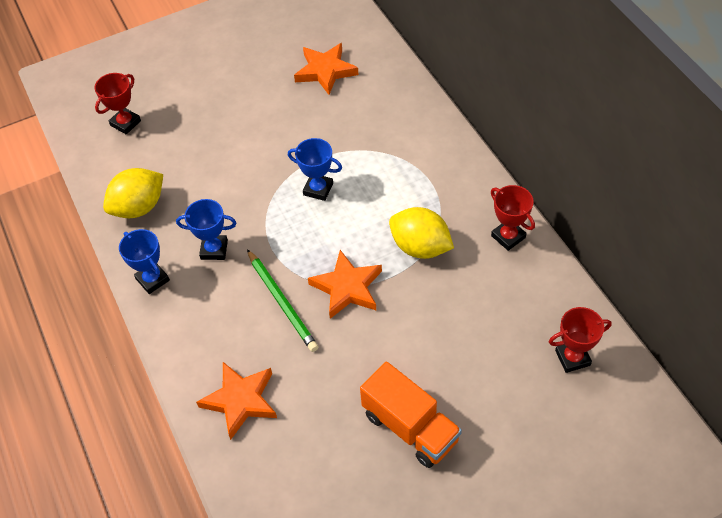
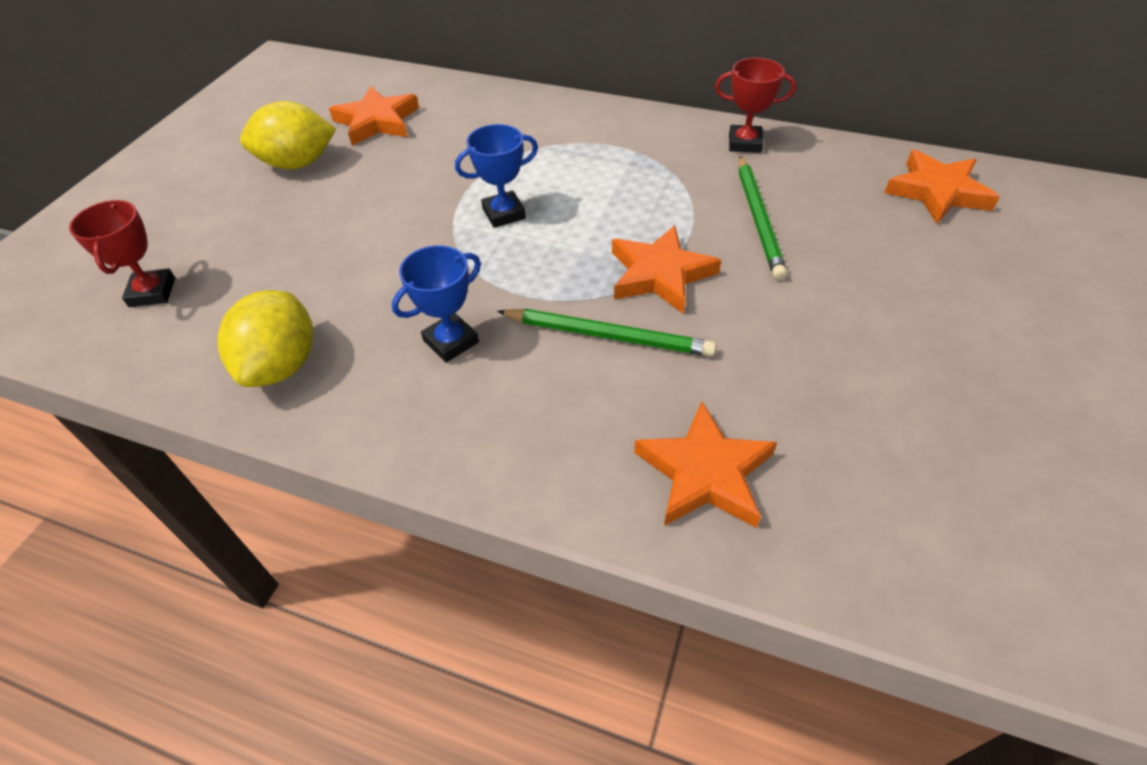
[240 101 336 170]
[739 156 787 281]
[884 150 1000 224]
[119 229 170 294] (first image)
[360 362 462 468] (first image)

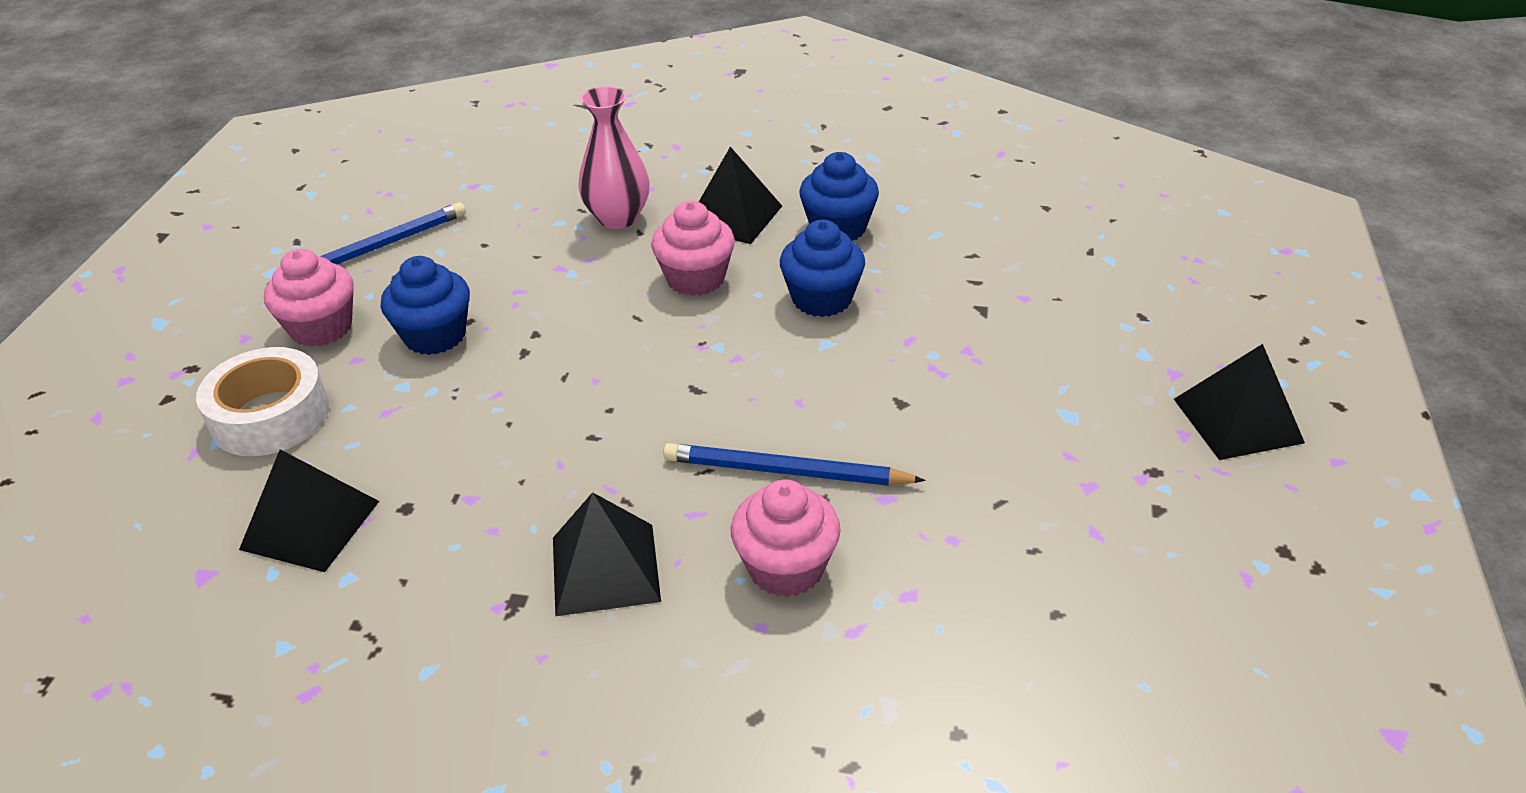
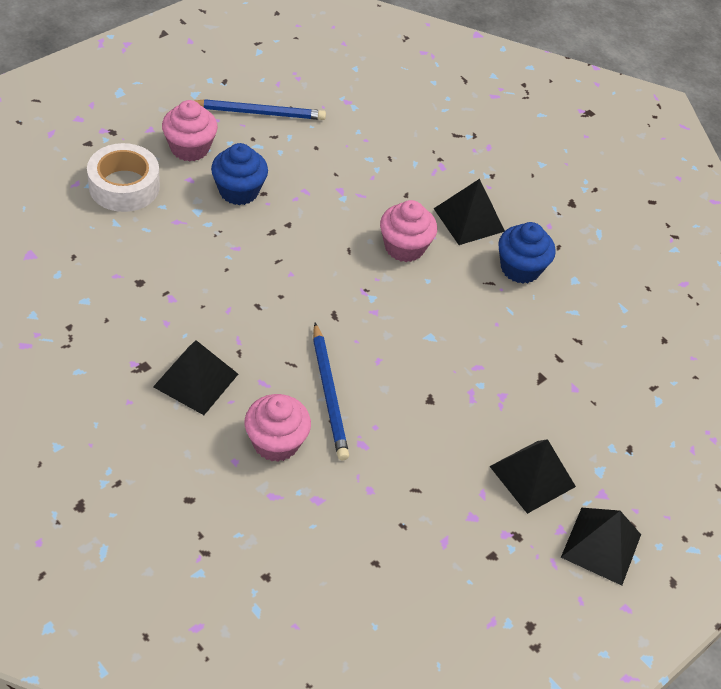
[313 323 349 460]
[489 439 576 514]
[578 86 650 229] (first image)
[780 220 865 317] (first image)

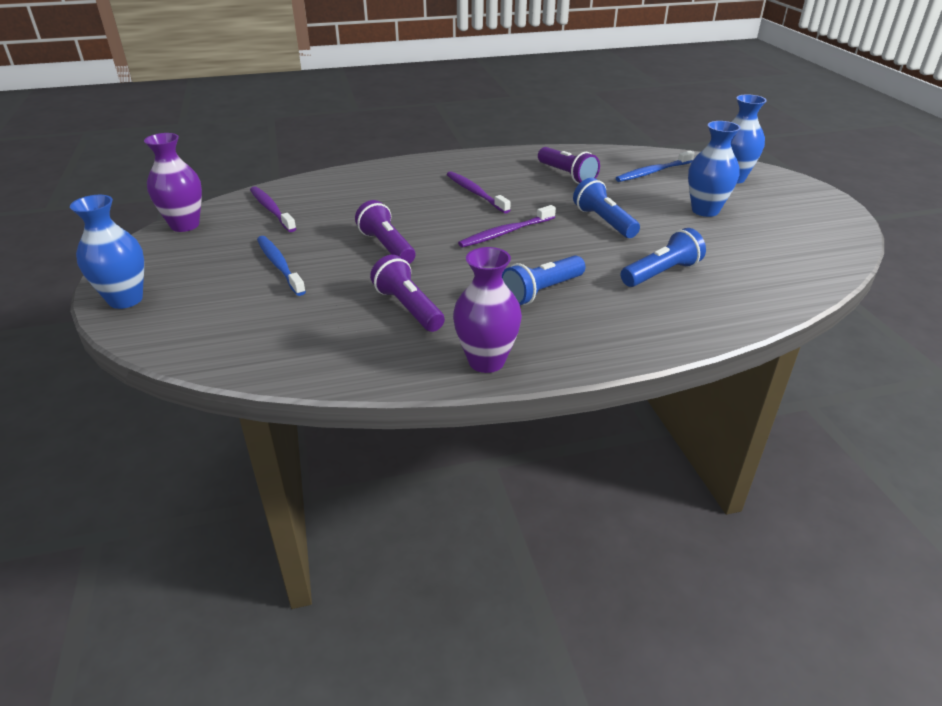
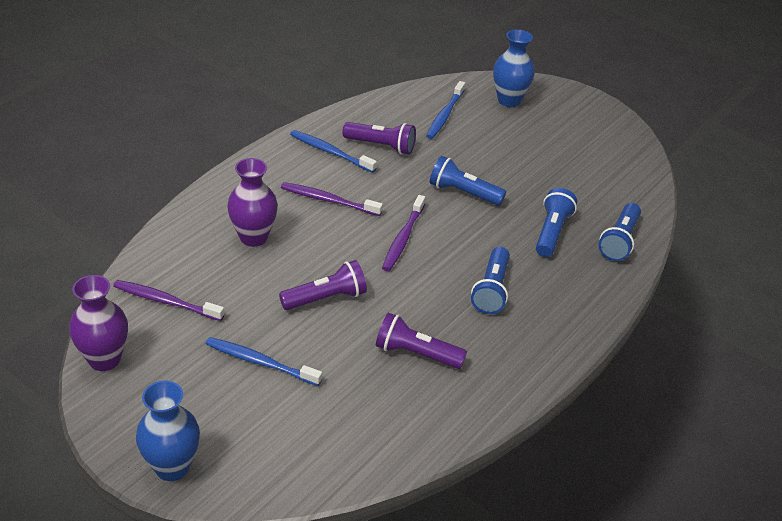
[227 158 278 247]
[279 260 367 310]
[290 130 377 173]
[598 203 641 261]
[688 121 740 217] (first image)

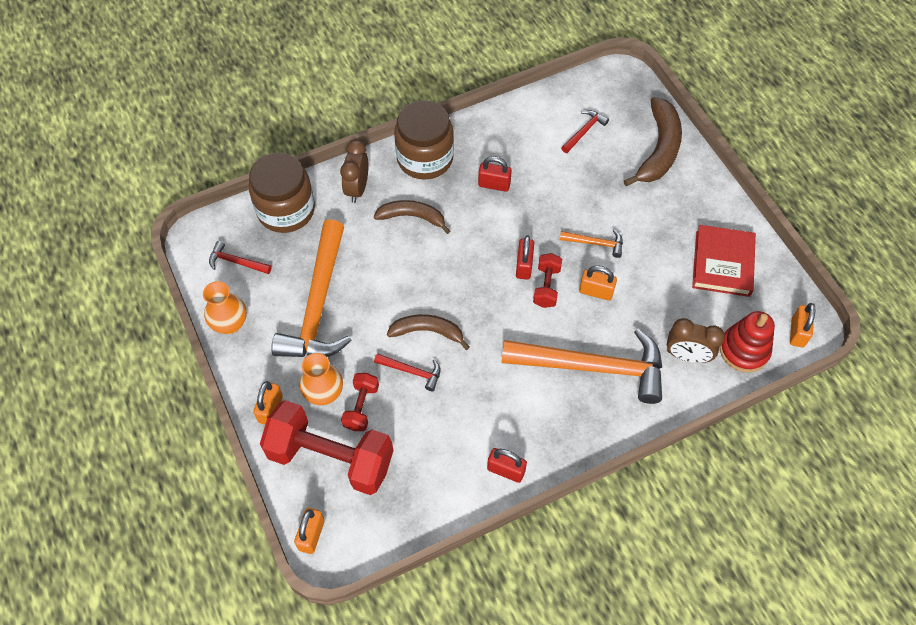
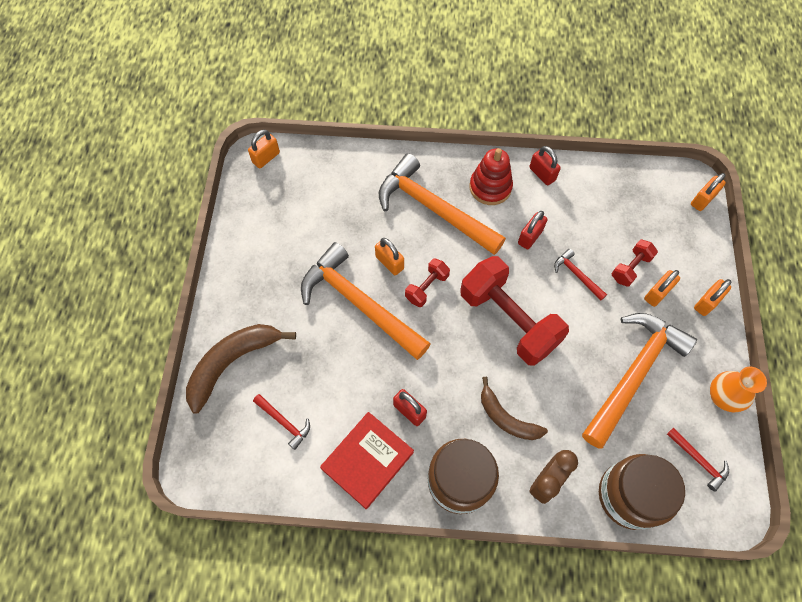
[253 394 310 450]
[301 242 431 360]
[320 412 414 510]
[460 256 569 366]
[470 148 513 205]
[518 211 548 249]
[644 270 680 307]
[387 314 470 350] (first image)
[667 318 725 363] (first image)

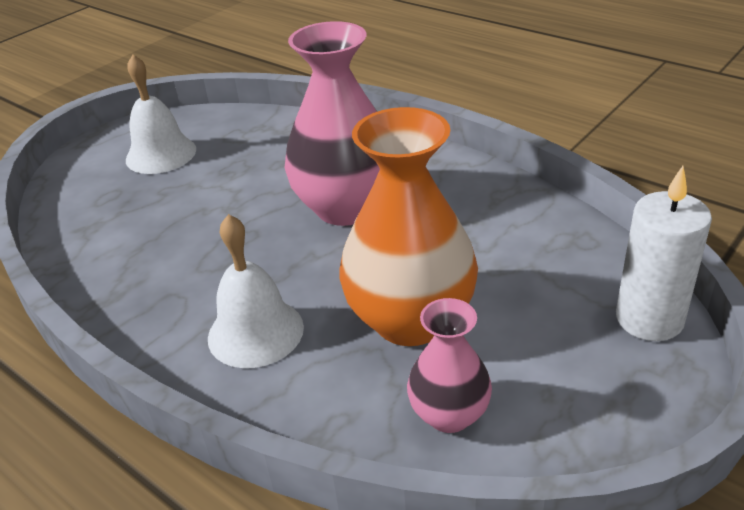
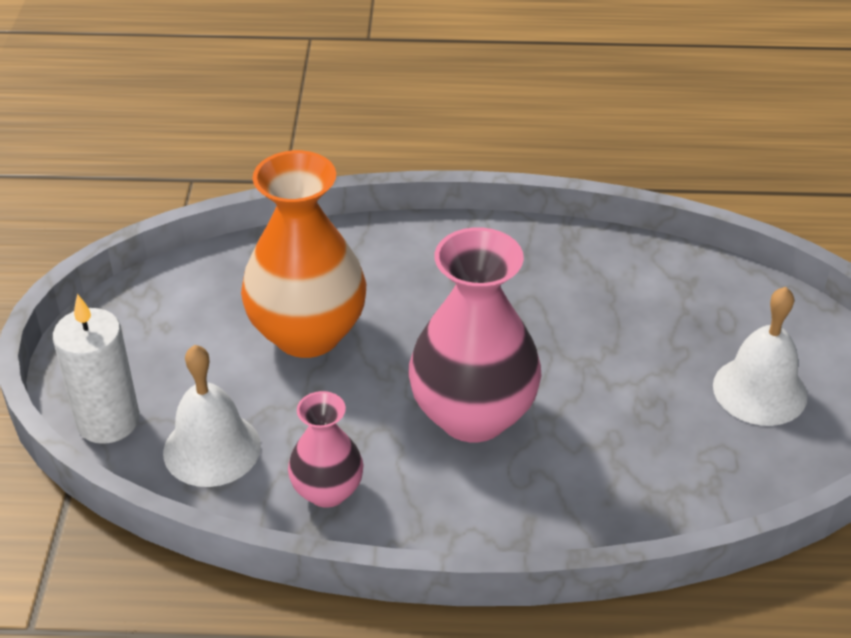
[163 345 261 487]
[288 391 363 508]

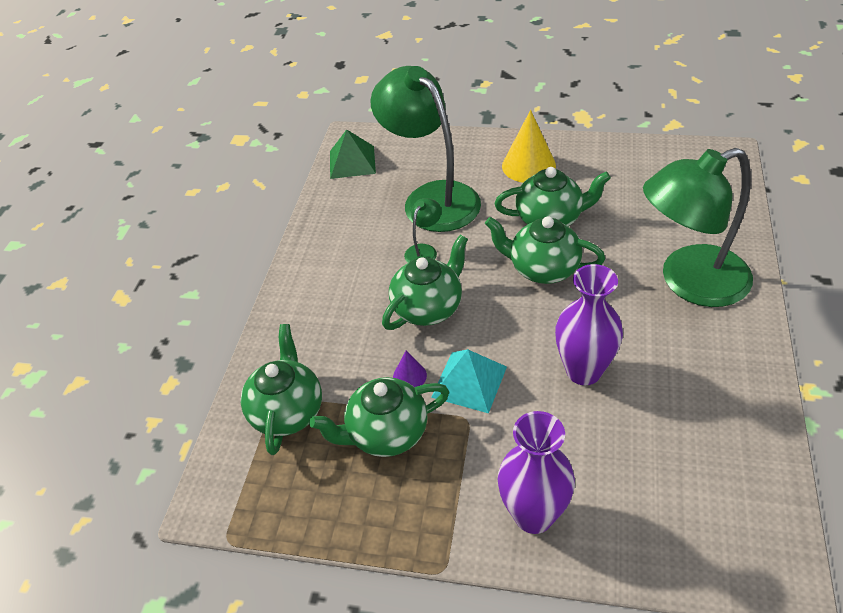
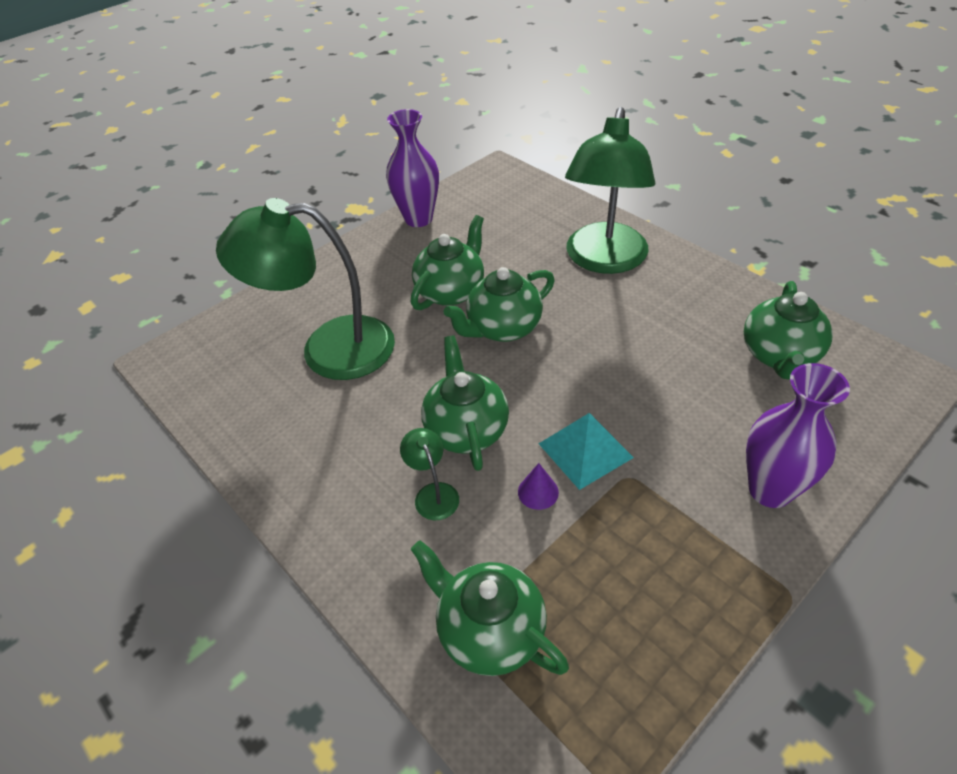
[386 109 439 227]
[400 428 459 520]
[744 281 833 380]
[330 130 376 179] (first image)
[502 110 556 183] (first image)

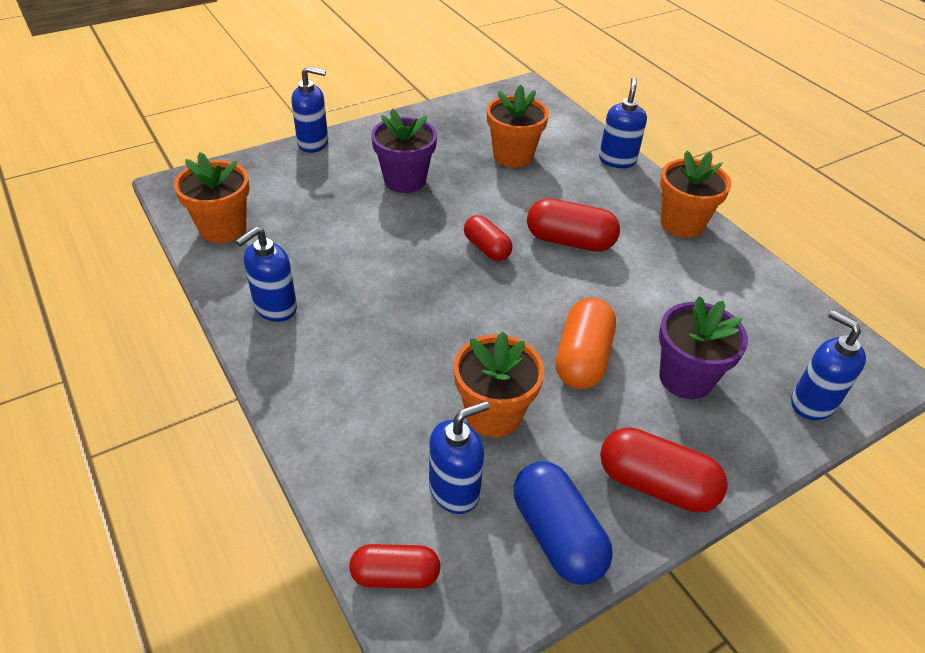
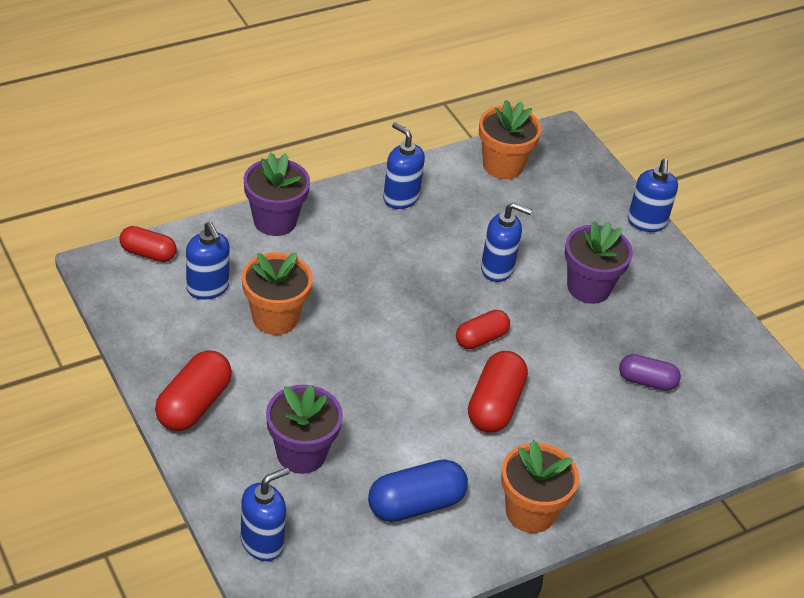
[119 226 177 262]
[244 153 310 236]
[368 459 468 522]
[481 202 532 282]
[619 354 681 391]
[556 298 616 389] (first image)

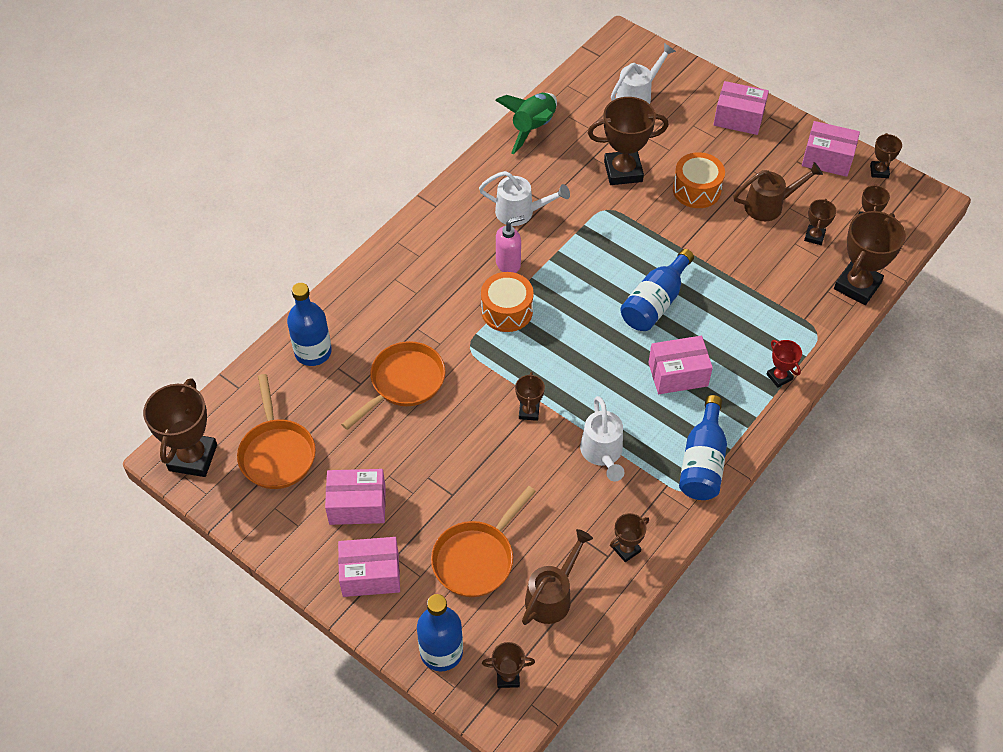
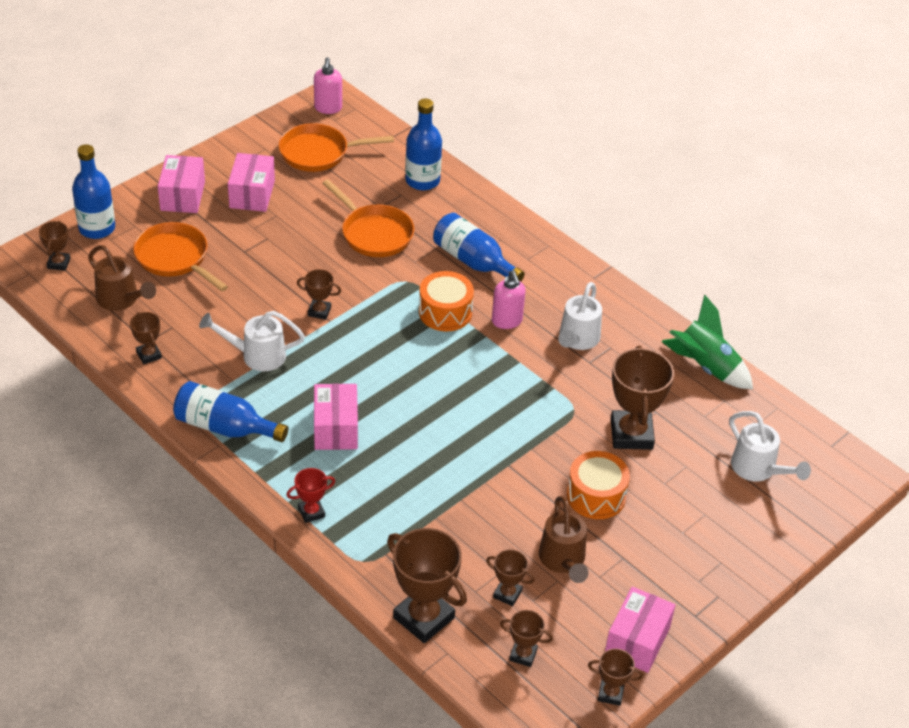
[314 57 342 114]
[433 213 525 281]
[713 81 769 135] (first image)

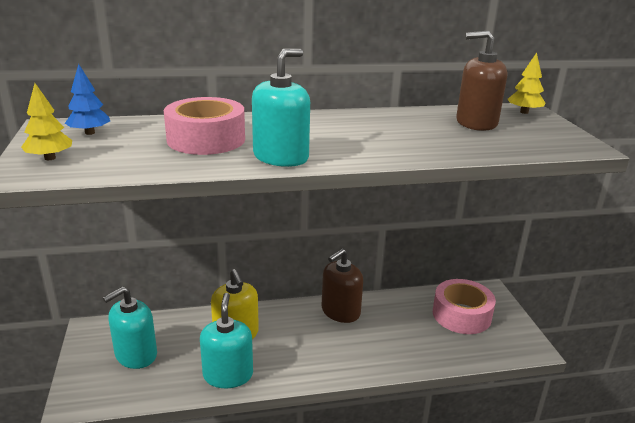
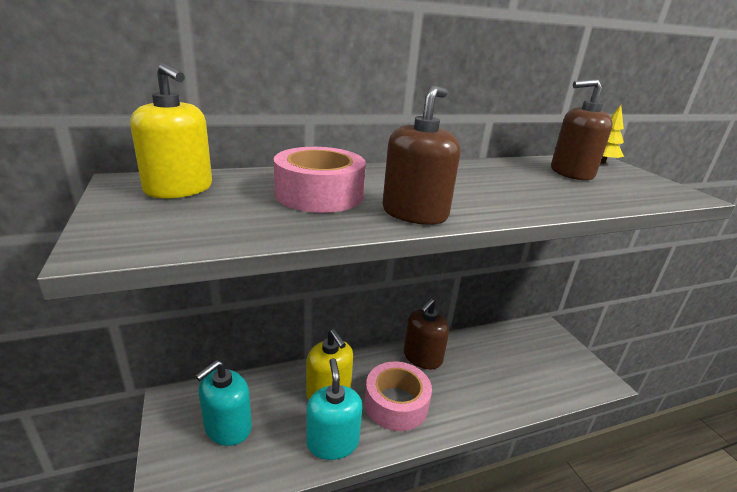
[130 63 212 199]
[364 361 432 431]
[382 86 460 225]
[21 83 72 160] (first image)

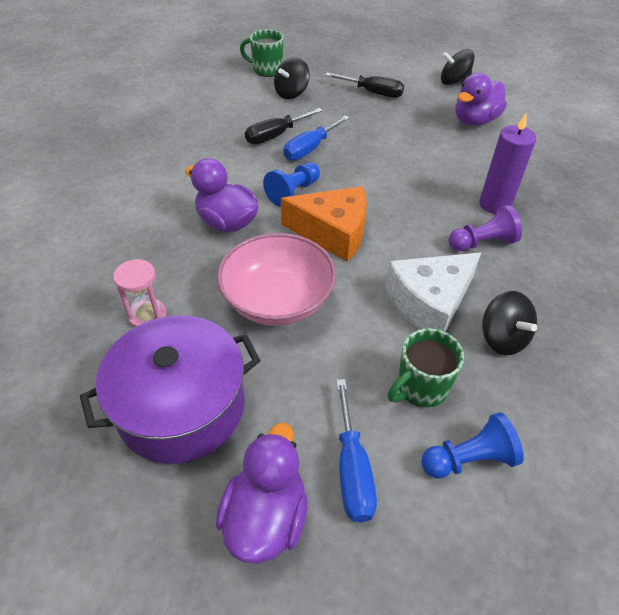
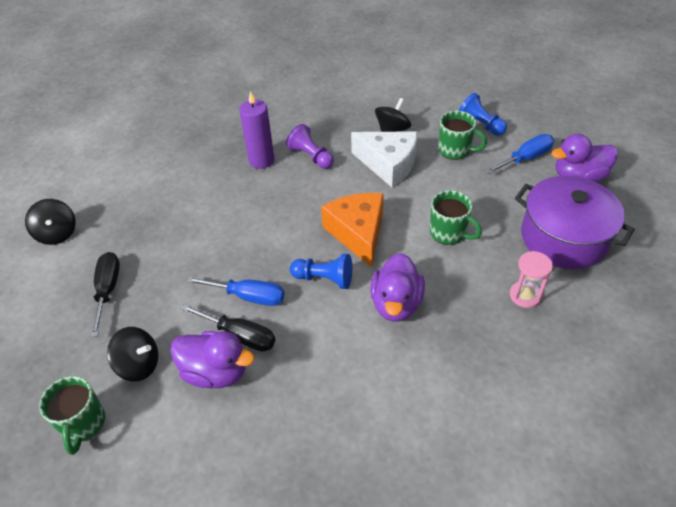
[170 331 255 389]
[430 190 482 245]

